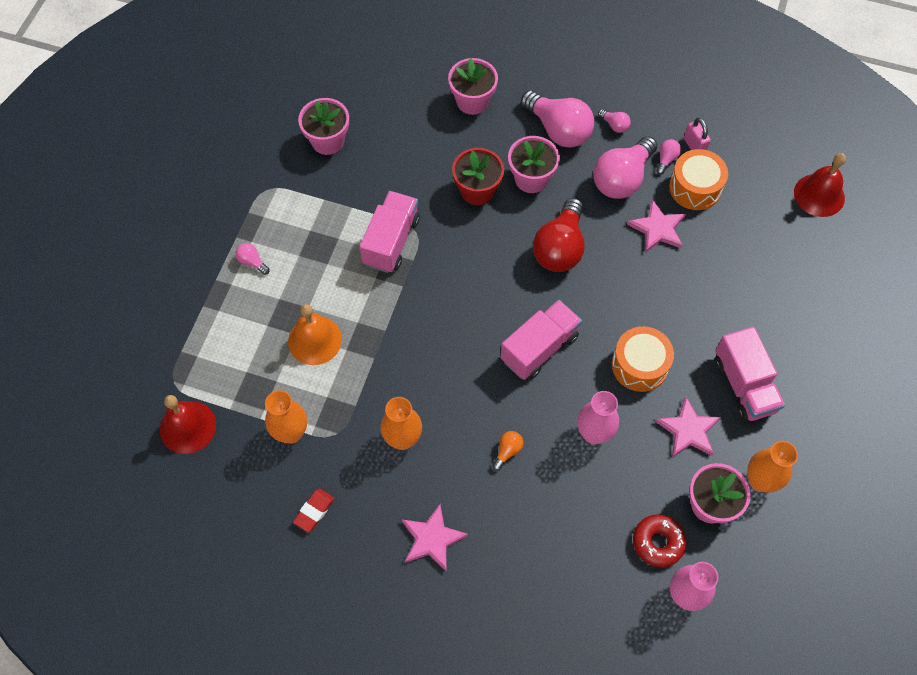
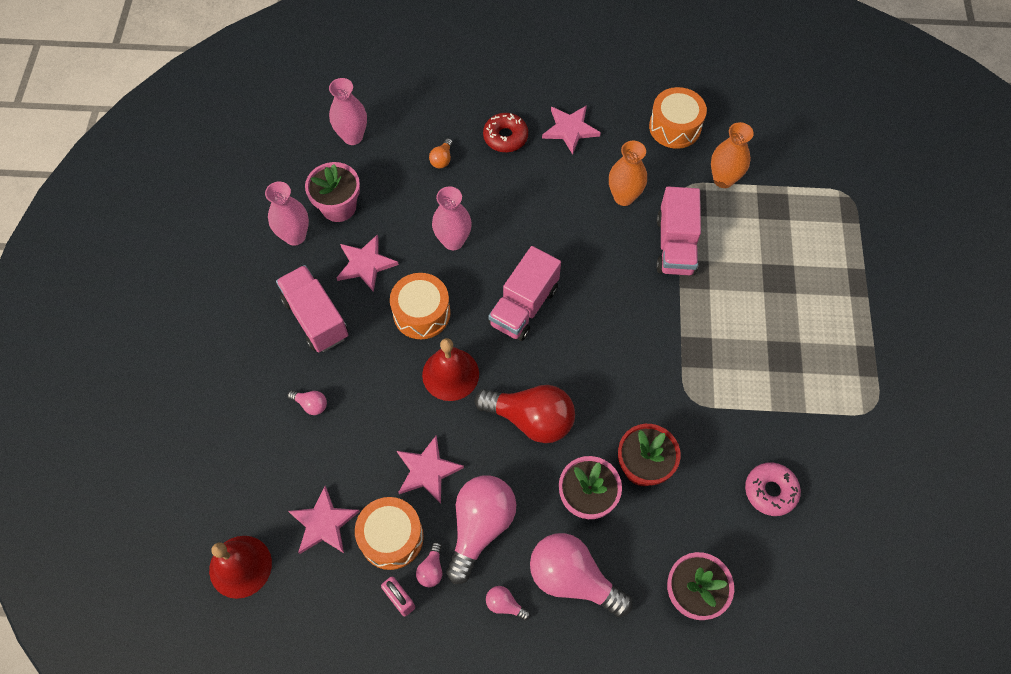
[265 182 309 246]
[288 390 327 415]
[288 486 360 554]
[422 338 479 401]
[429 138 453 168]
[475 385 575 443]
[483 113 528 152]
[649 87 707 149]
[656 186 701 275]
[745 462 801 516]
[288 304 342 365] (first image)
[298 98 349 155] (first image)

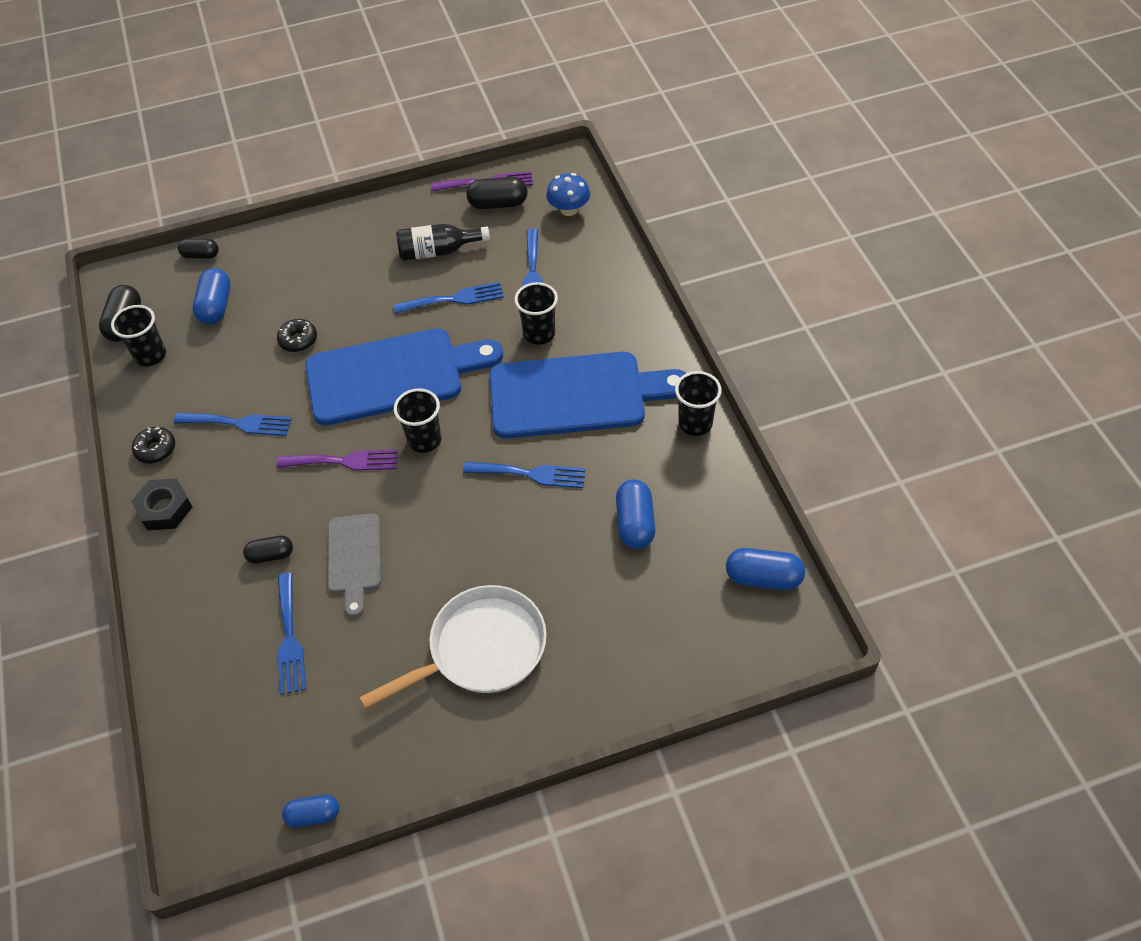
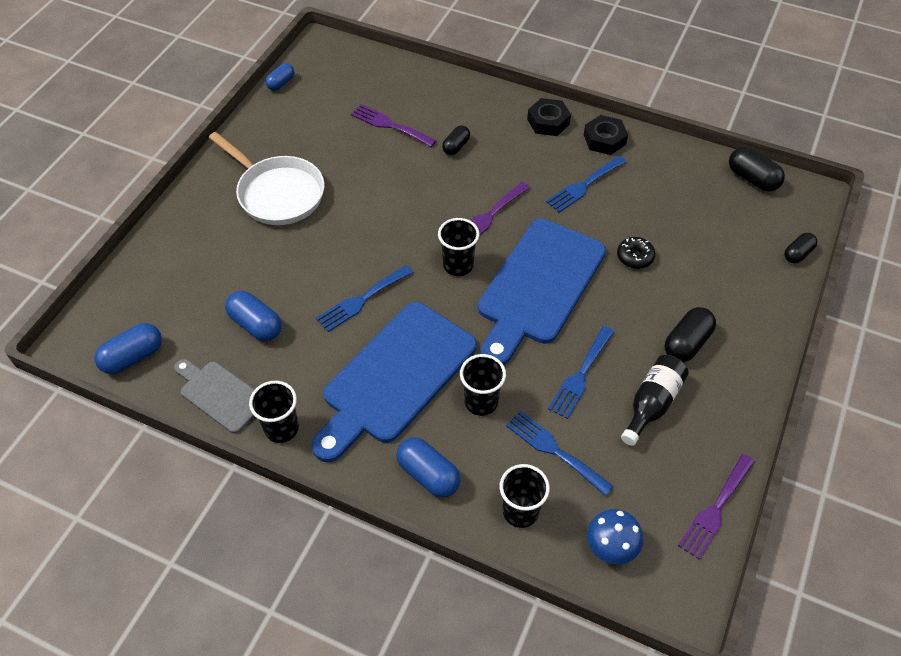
[174 359 255 433]
[209 132 325 225]
[351 104 437 147]
[397 437 461 498]
[500 464 550 528]
[584 115 628 155]
[664 307 716 362]

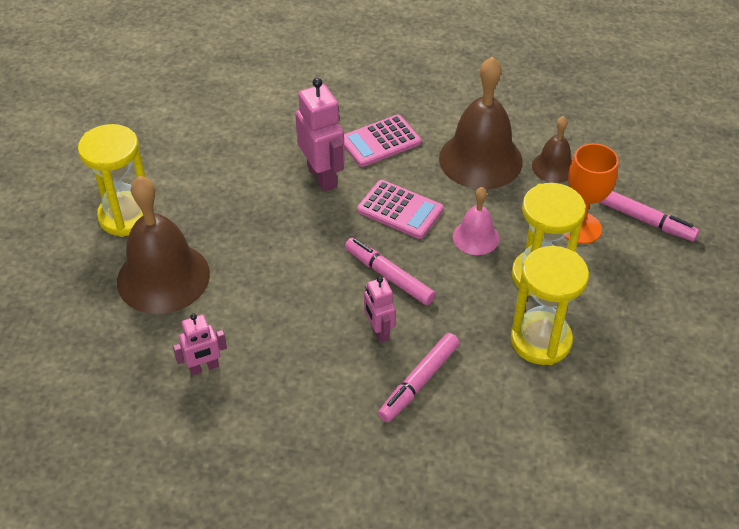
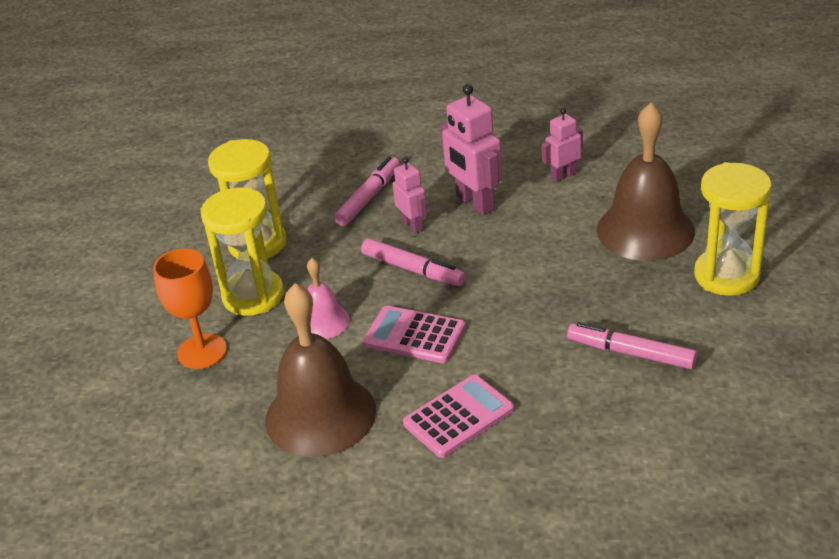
[440 84 502 215]
[567 322 697 369]
[532 116 572 183] (first image)

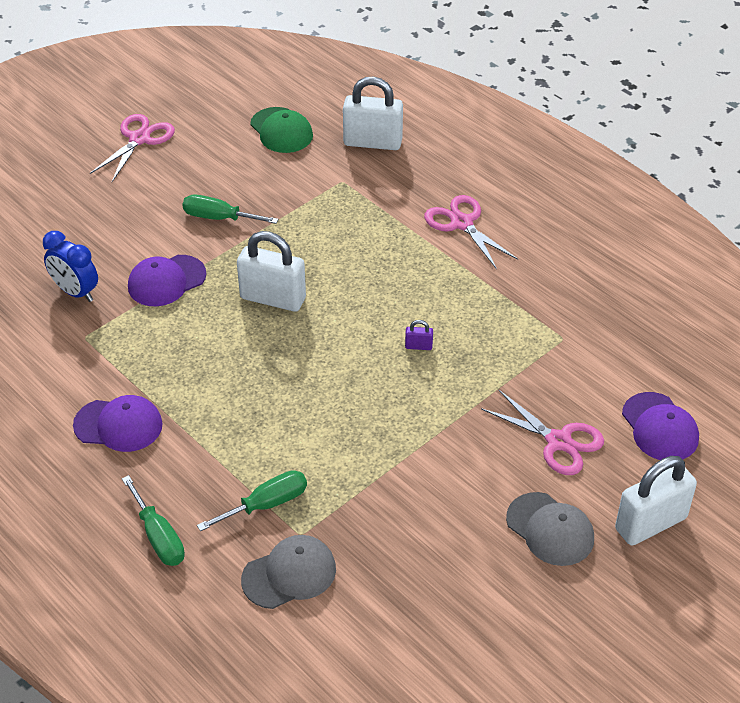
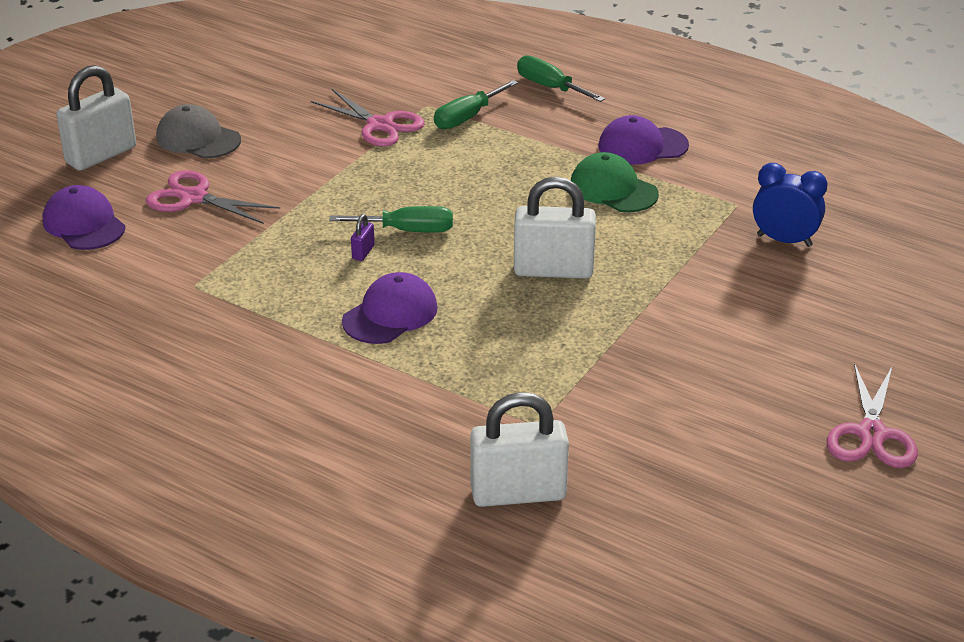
[311 89 425 147]
[329 206 453 233]
[342 272 438 344]
[351 214 375 261]
[571 152 659 212]
[241 535 336 609] (first image)

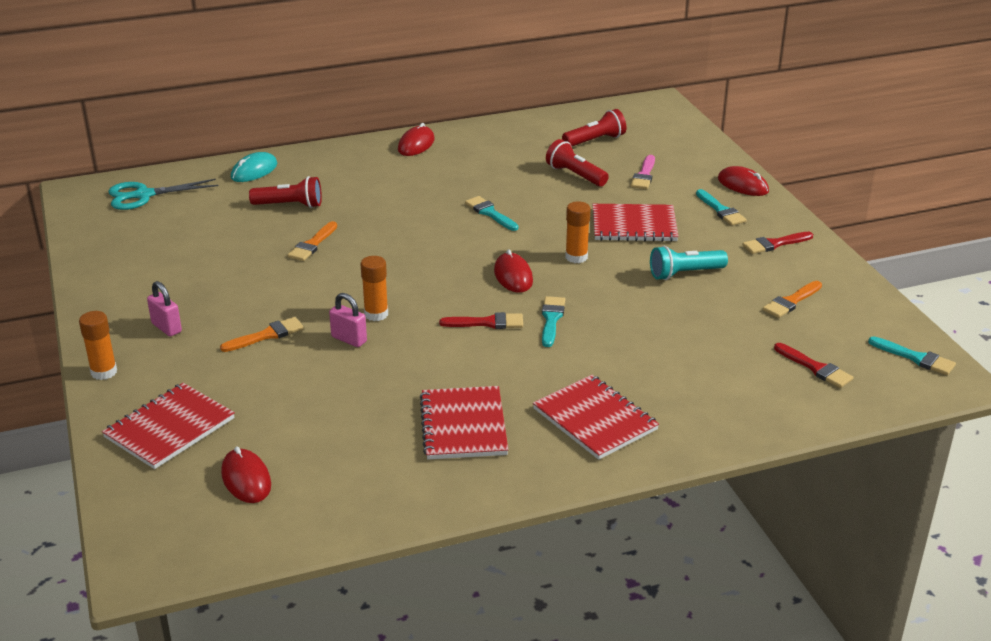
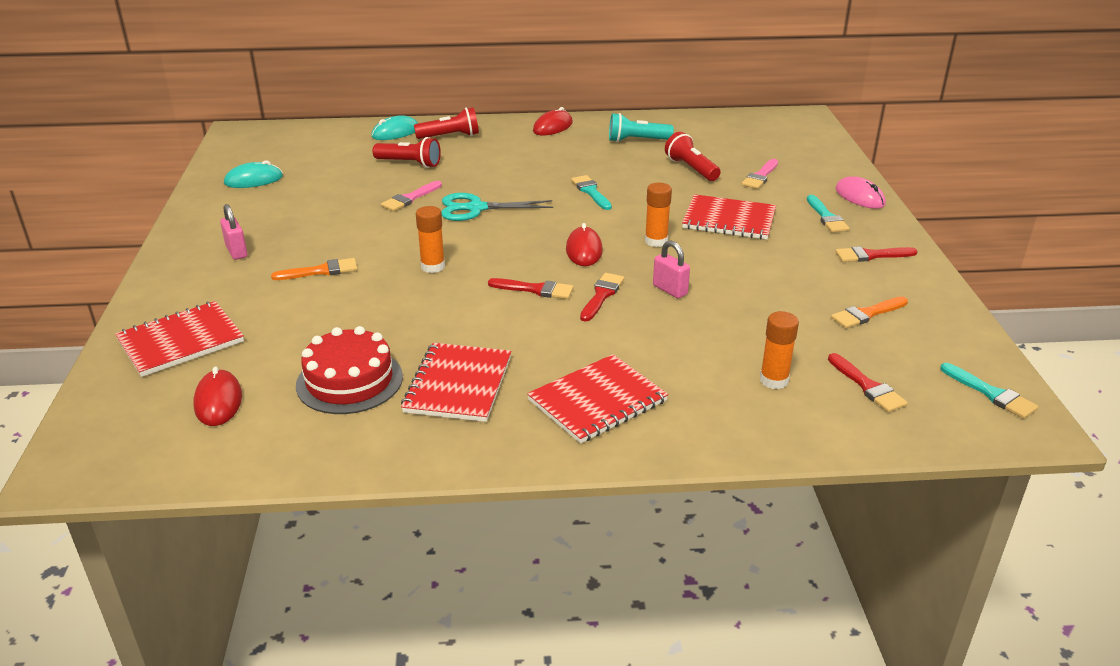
[224 160 283 188]
[296 326 403 414]
[381 181 442 211]
[414 107 479 139]
[441 193 553 221]
[527 354 668 444]
[580 273 624 322]
[609 113 674 142]
[653 240 690 298]
[760 311 799 389]
[836 176 886 209]

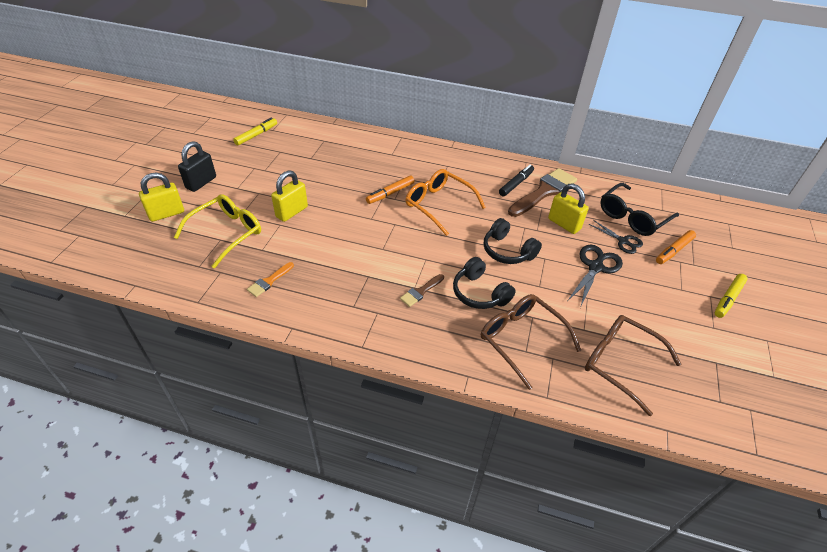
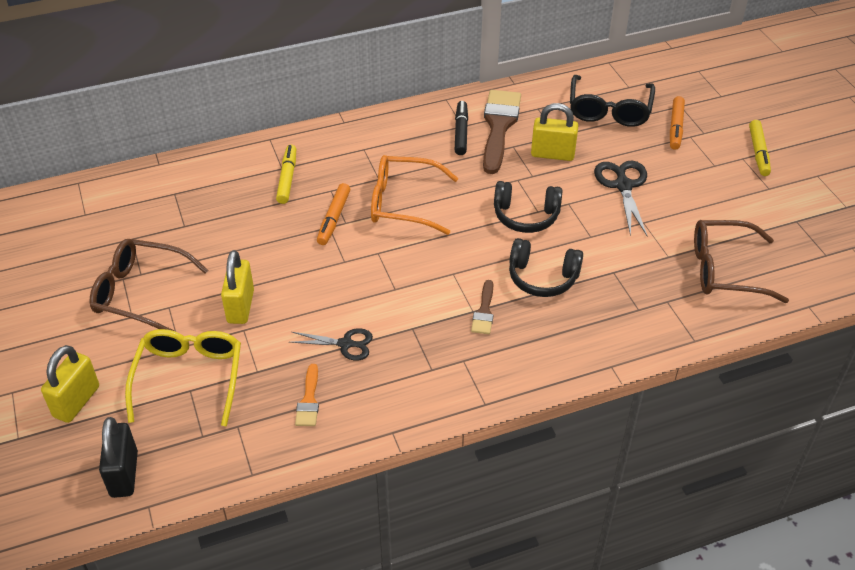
[90 239 208 331]
[99 417 138 498]
[276 145 296 204]
[289 328 373 361]

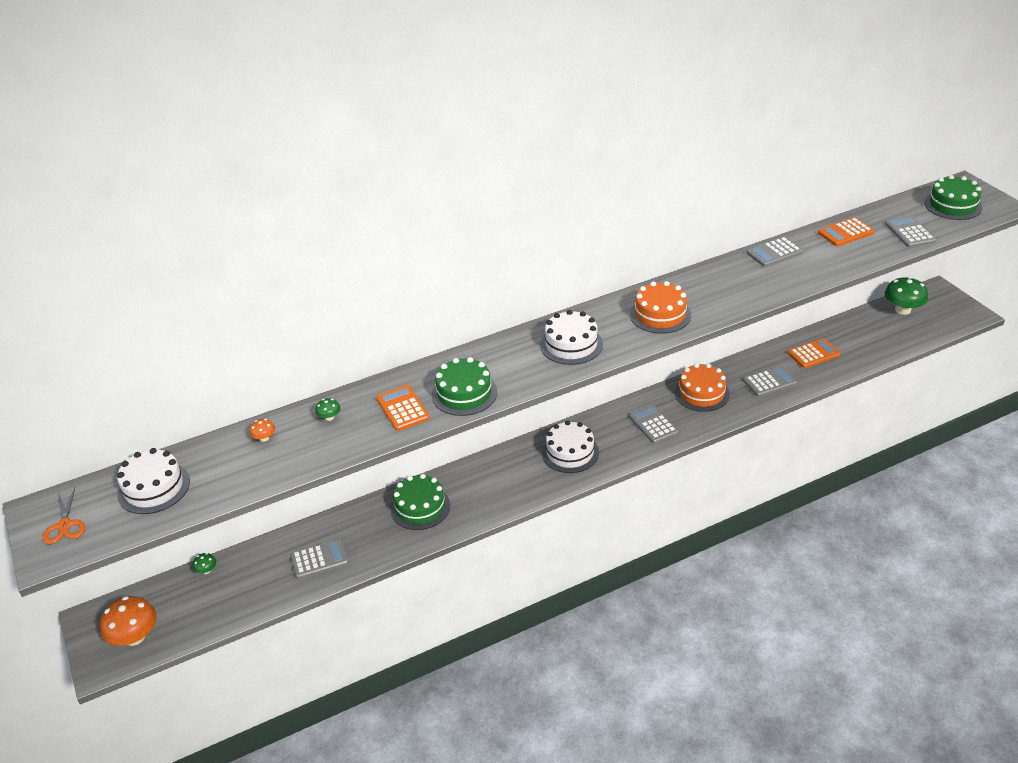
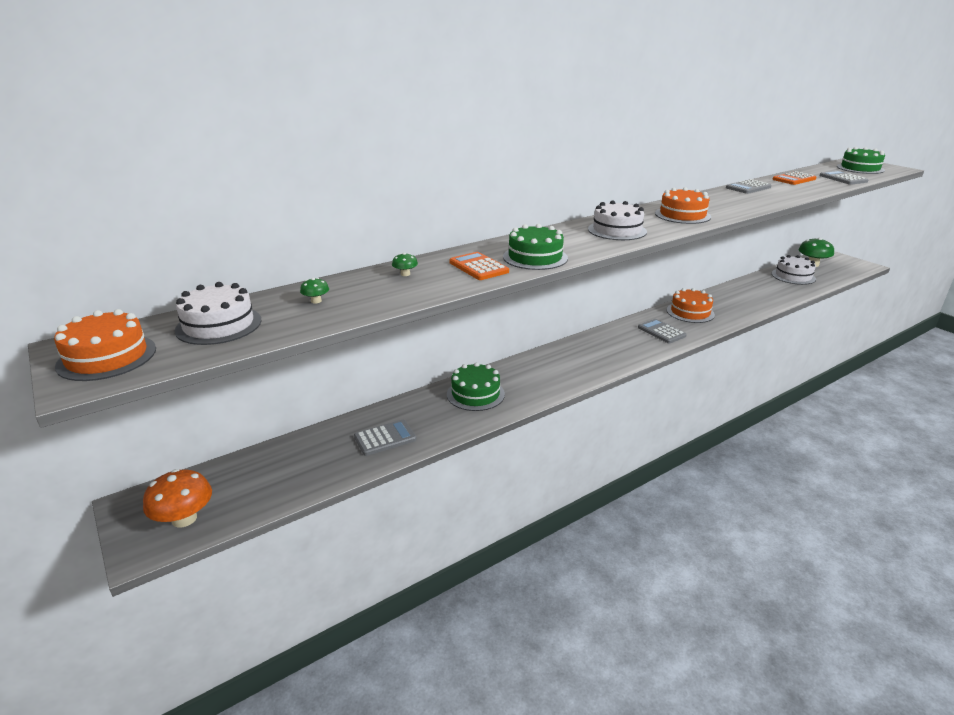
[54 309 156 381]
[300 278 329 304]
[772 255 816 285]
[250 419 275 442] (first image)
[743 366 797 397] (first image)
[788 338 841 368] (first image)

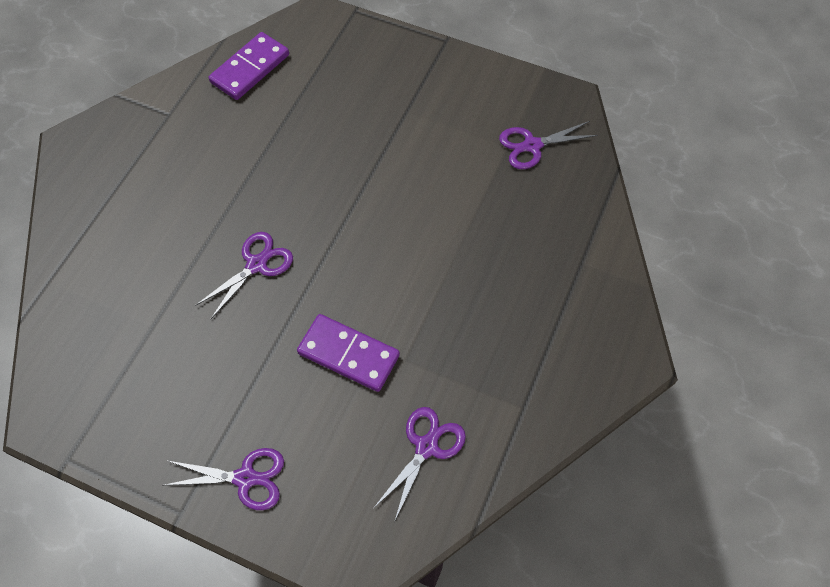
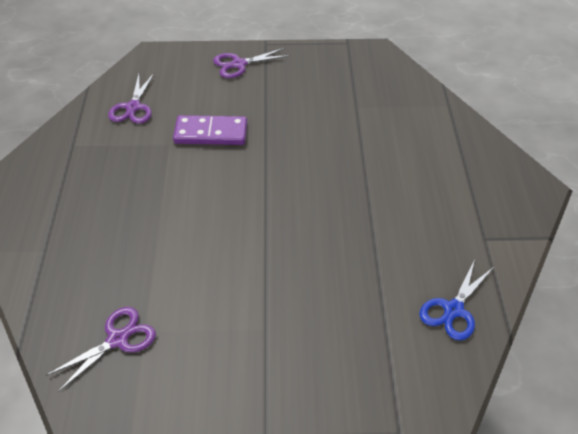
[419 259 494 341]
[195 232 293 319] (first image)

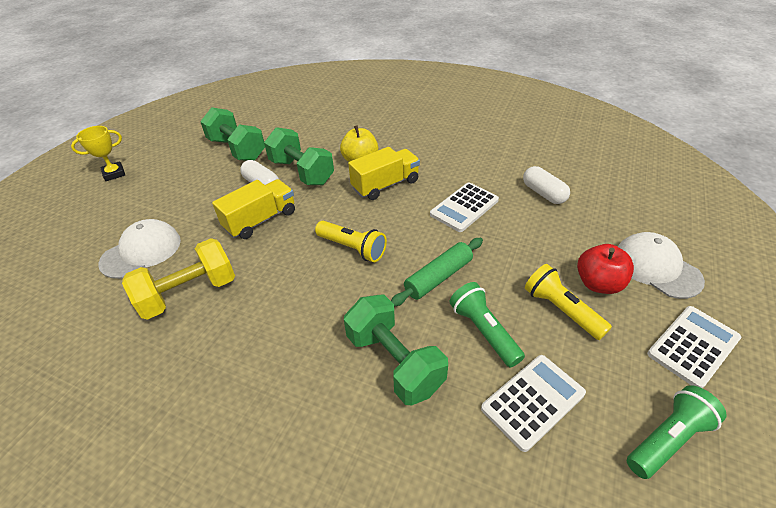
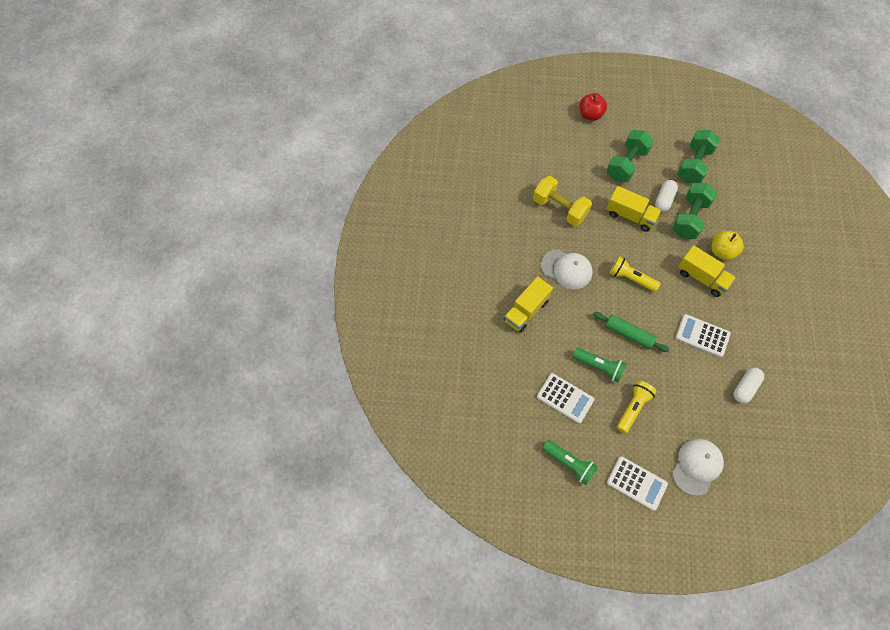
[504 277 553 333]
[541 249 592 289]
[572 348 627 383]
[579 93 607 121]
[606 130 654 182]
[610 256 661 292]
[71 126 125 181] (first image)

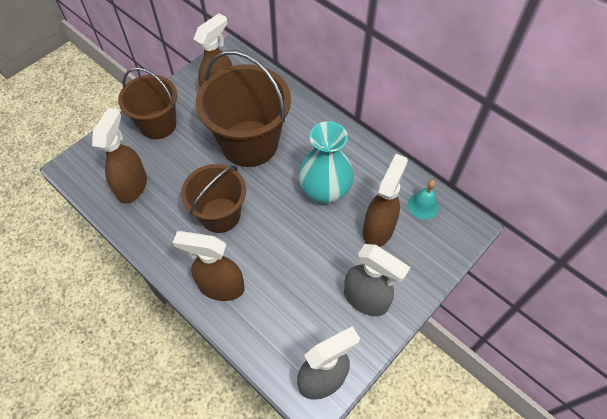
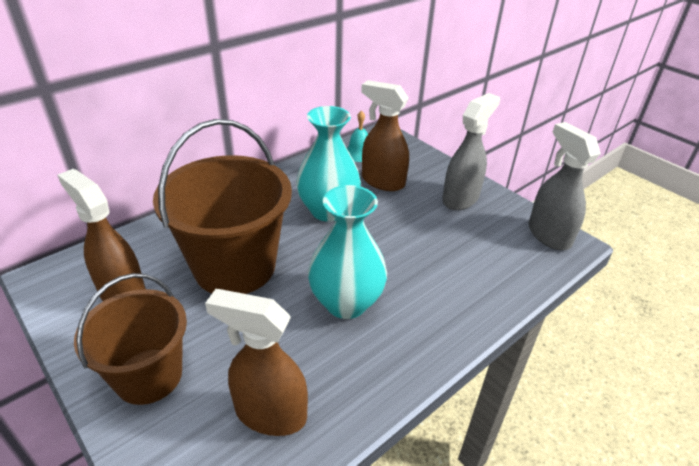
[308 185 387 319]
[173 231 245 301] (first image)

